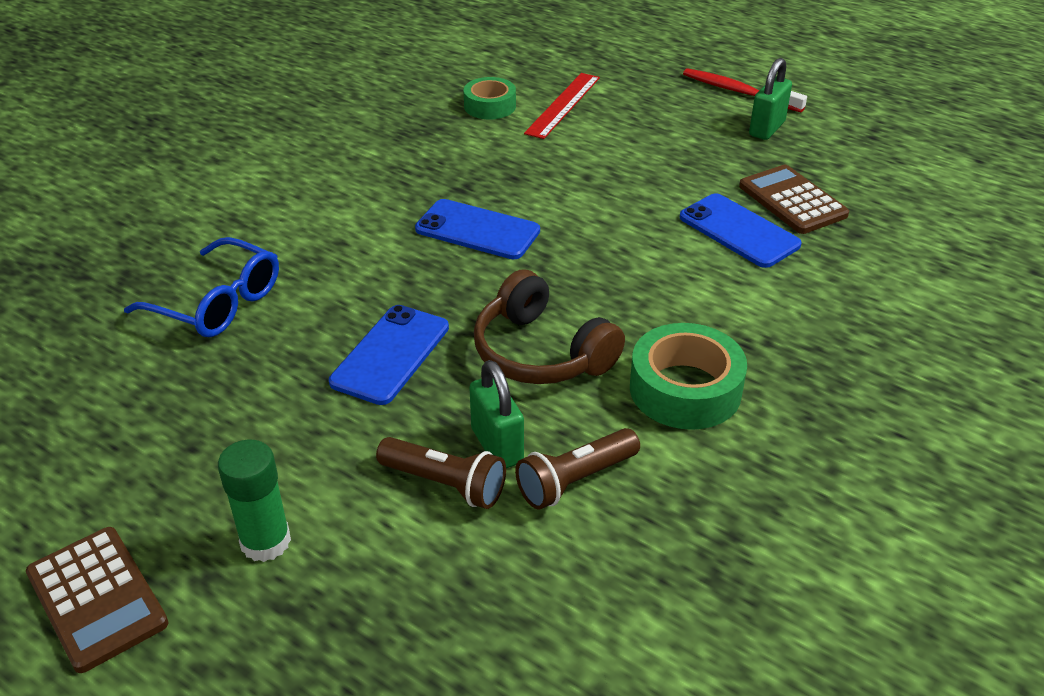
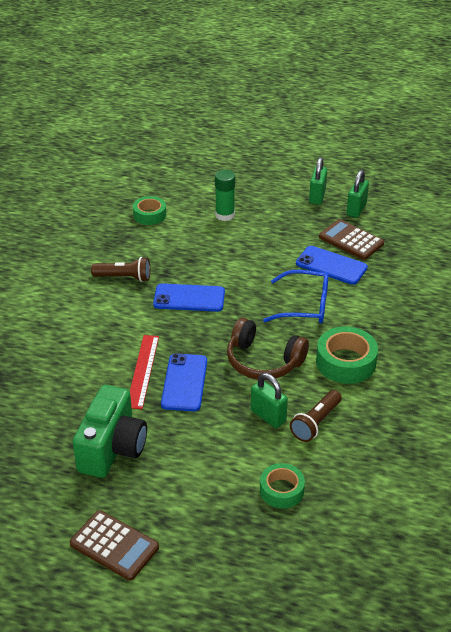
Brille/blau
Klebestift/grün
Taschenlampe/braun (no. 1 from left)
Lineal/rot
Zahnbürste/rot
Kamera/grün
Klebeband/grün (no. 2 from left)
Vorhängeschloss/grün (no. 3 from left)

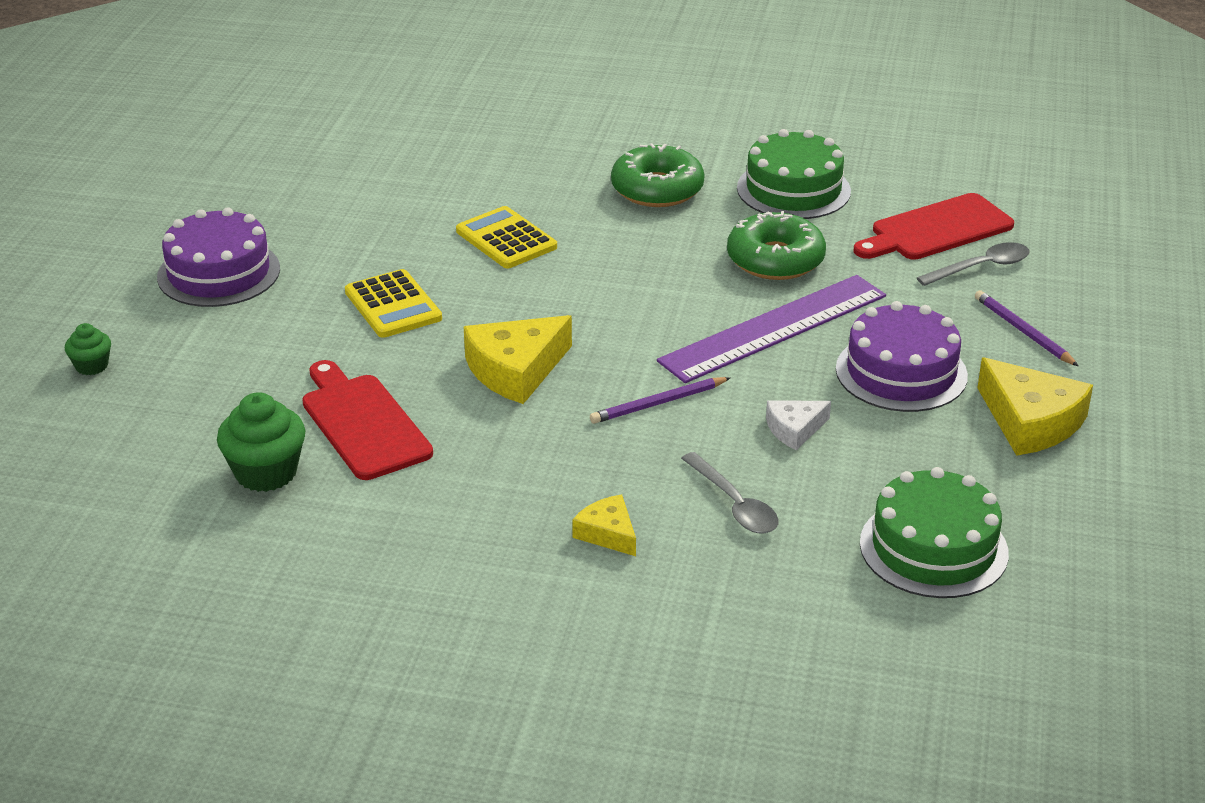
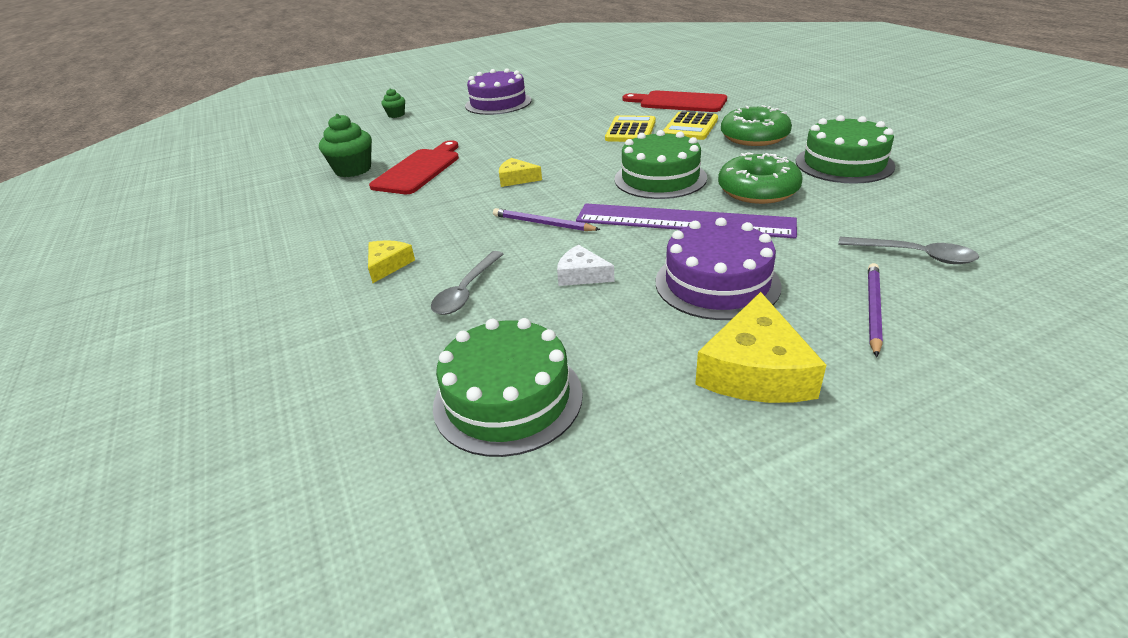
Taschenrechner/gelb (no. 2 from left)
Käse/gelb (no. 2 from left)
Schneidebrett/rot (no. 2 from left)
Kuchen/grün (no. 2 from left)

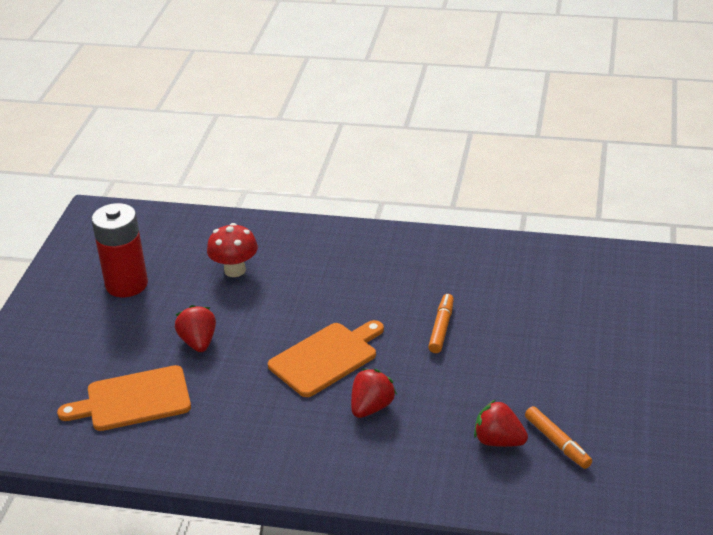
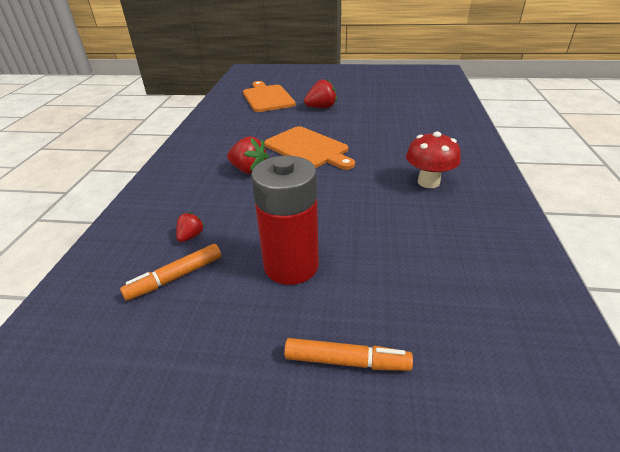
Batterie/rot
Pilz/rot
Filzstift/orange (no. 2 from left)
Erdbeere/rot (no. 1 from left)

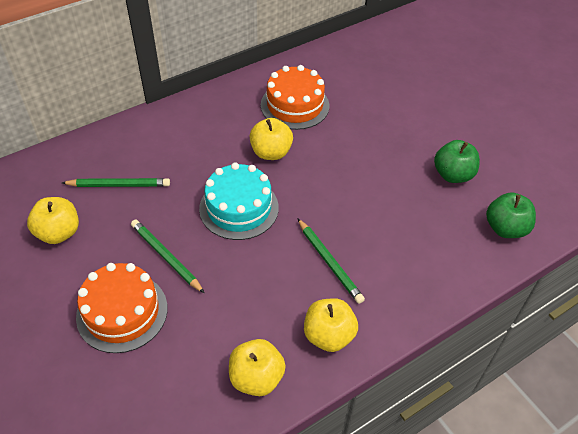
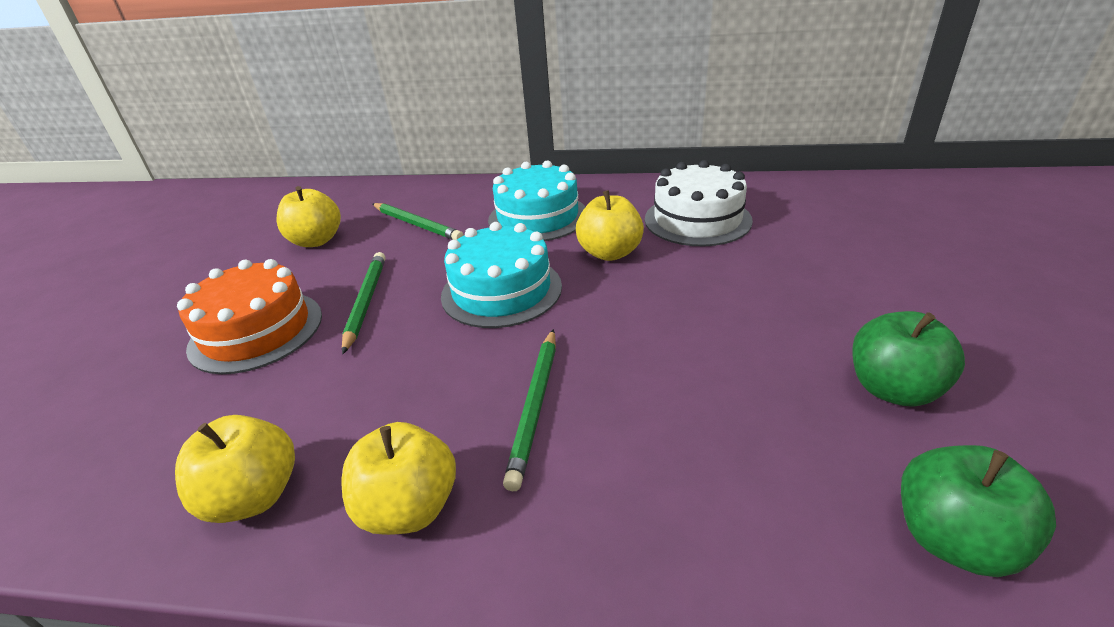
Kuchen/weiß
Kuchen/türkis (no. 2 from left)

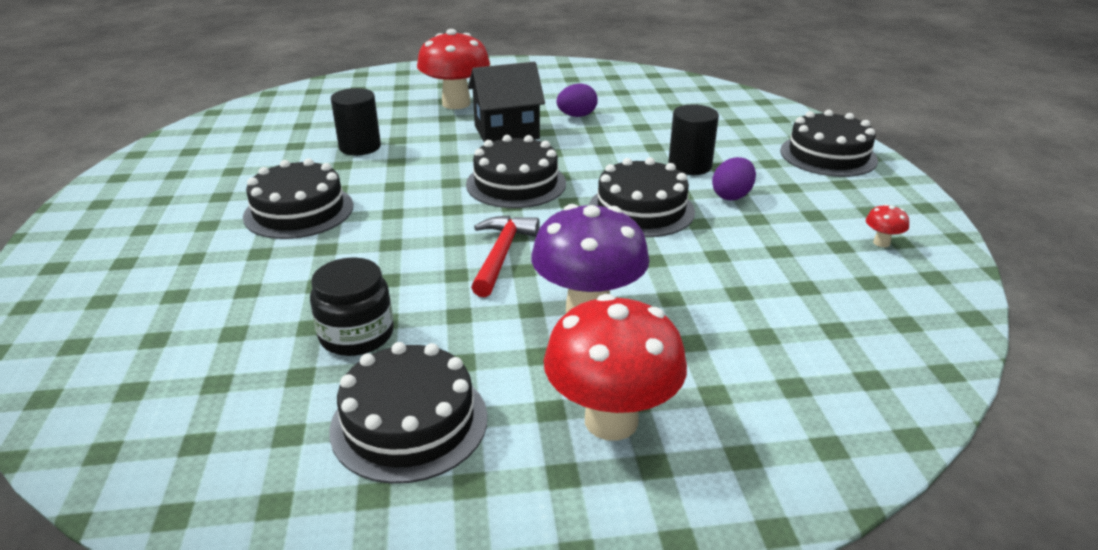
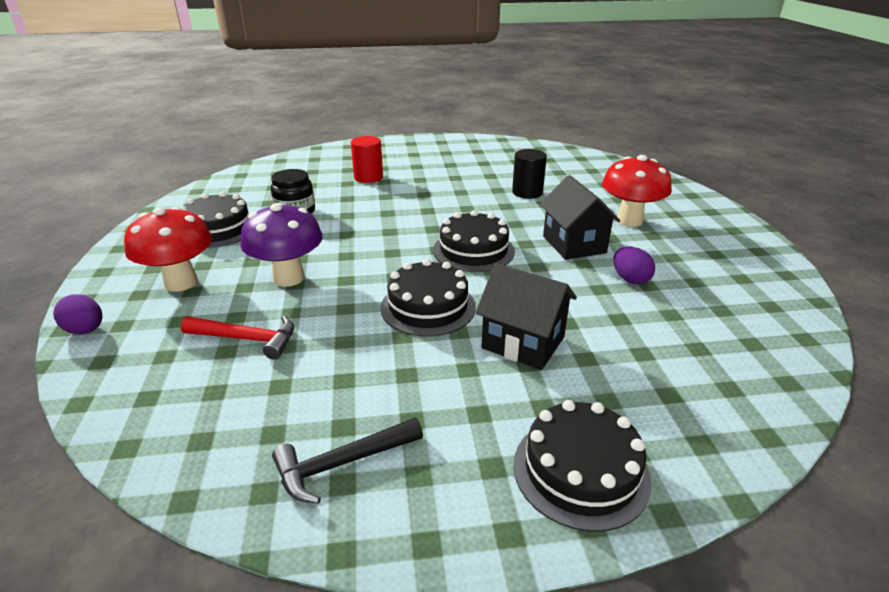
Kuchen/schwarz (no. 1 from left in the first image)
Hammer/rot
Haus/schwarz (no. 1 from left)
Ei/lila (no. 1 from left)
Hammer/schwarz
Vollzylinder/rot

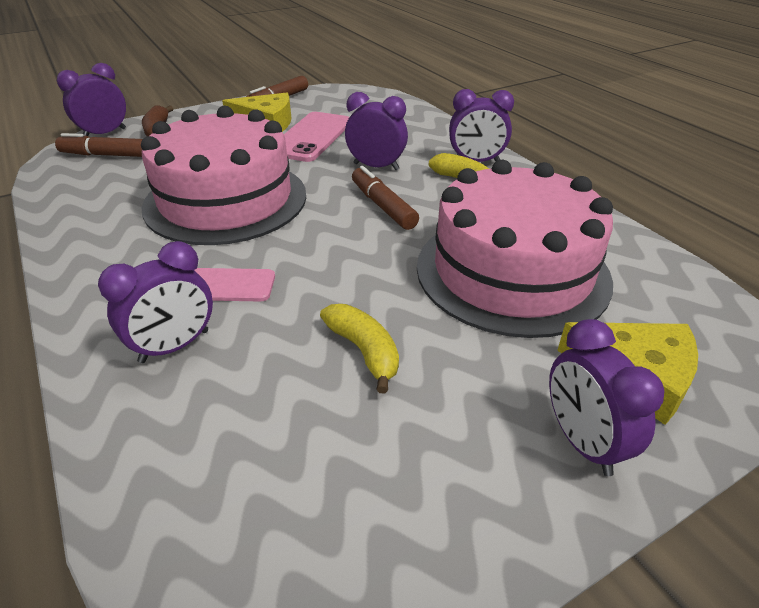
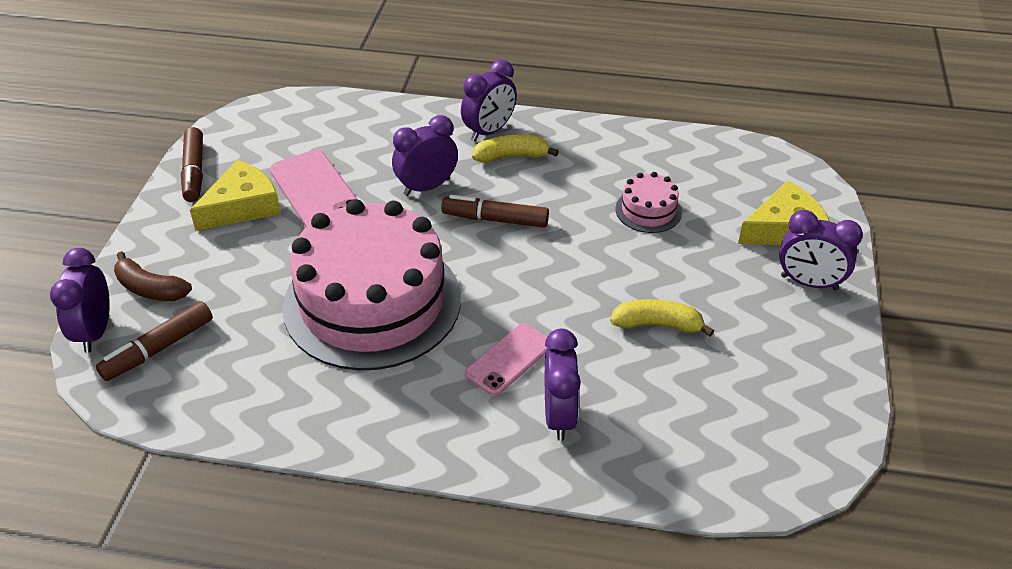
Kuchen/rosa (no. 2 from left)

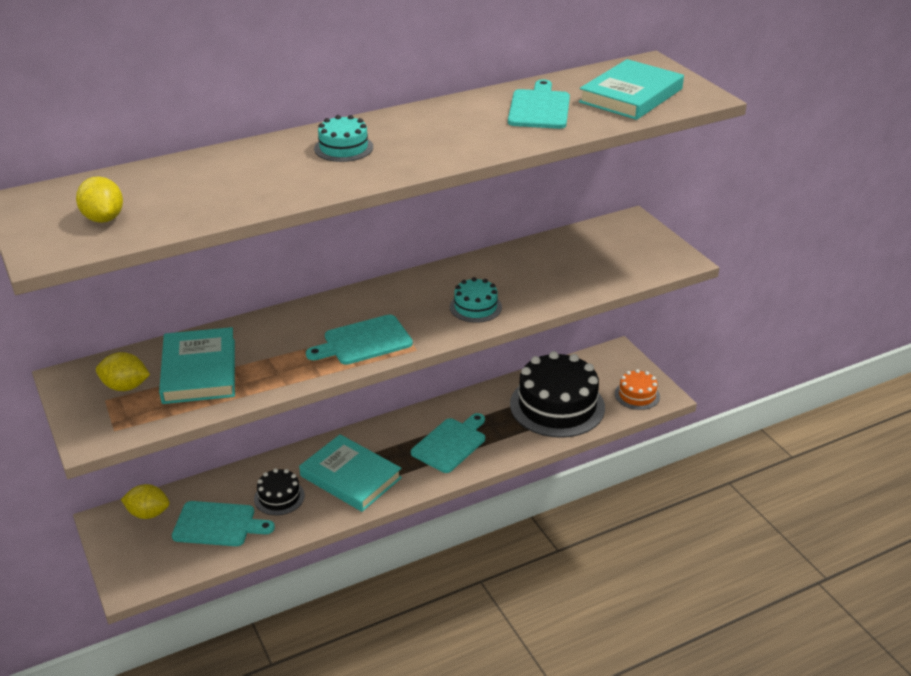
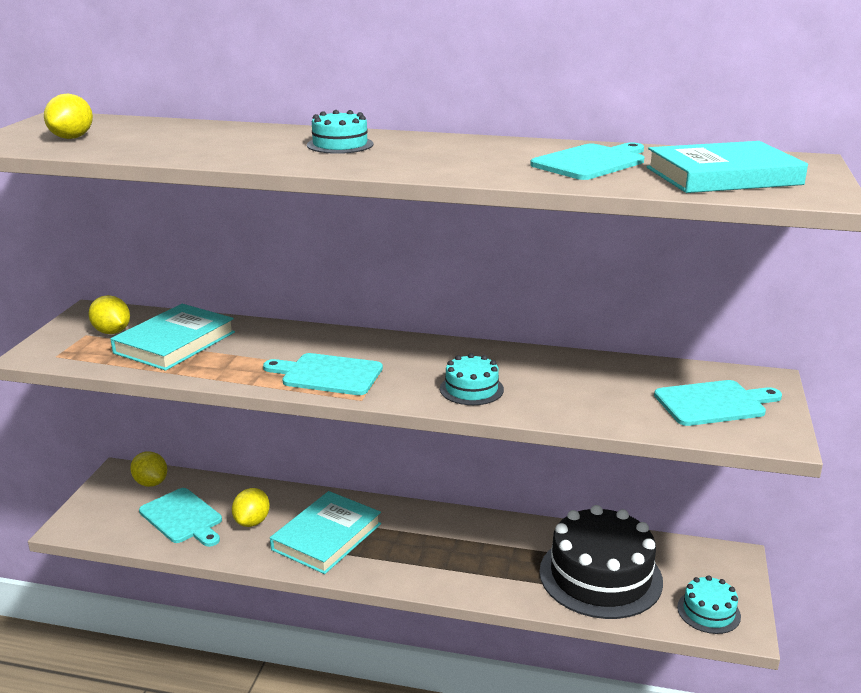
Zitrone/gelb (no. 4 from left)
Buch/türkis (no. 2 from left)
Schneidebrett/türkis (no. 4 from left)
Kuchen/türkis (no. 3 from left)

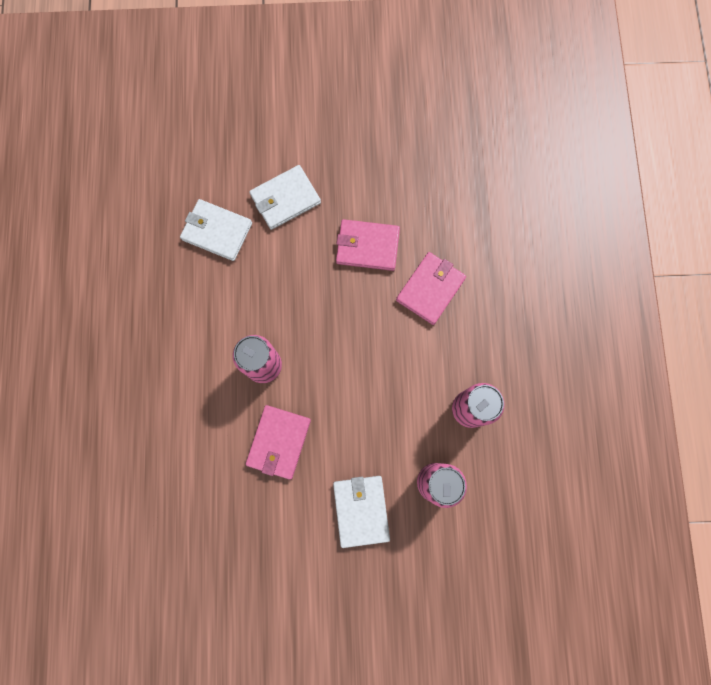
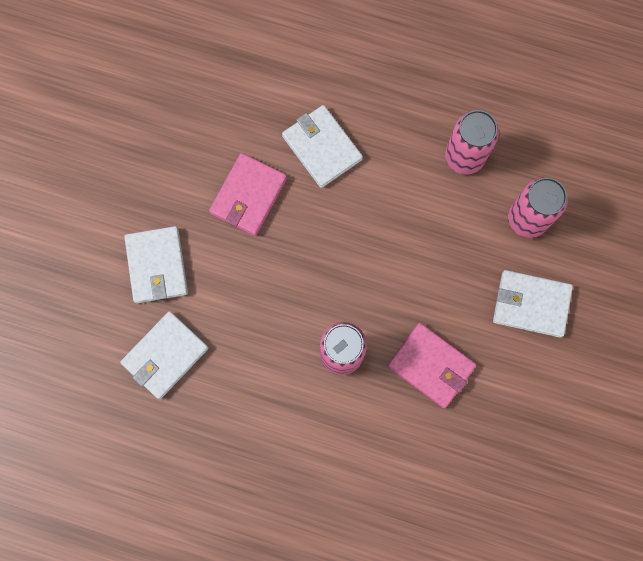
Geldbörse/weiß (no. 3 from left)

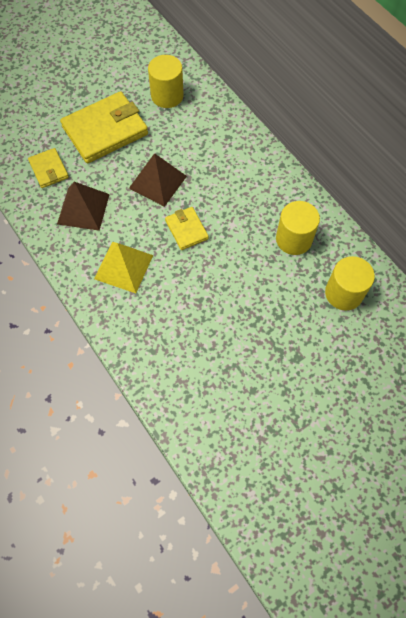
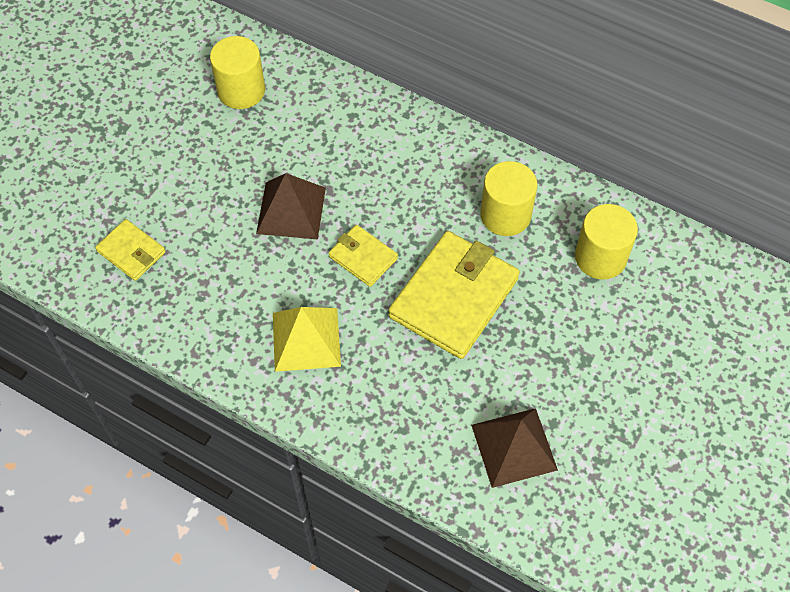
Pyramide/braun (no. 2 from left)
Geldbörse/gelb (no. 3 from left)

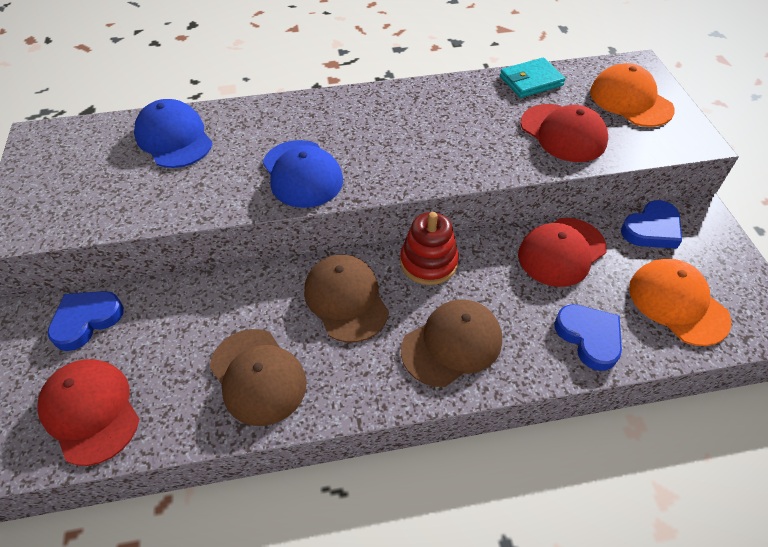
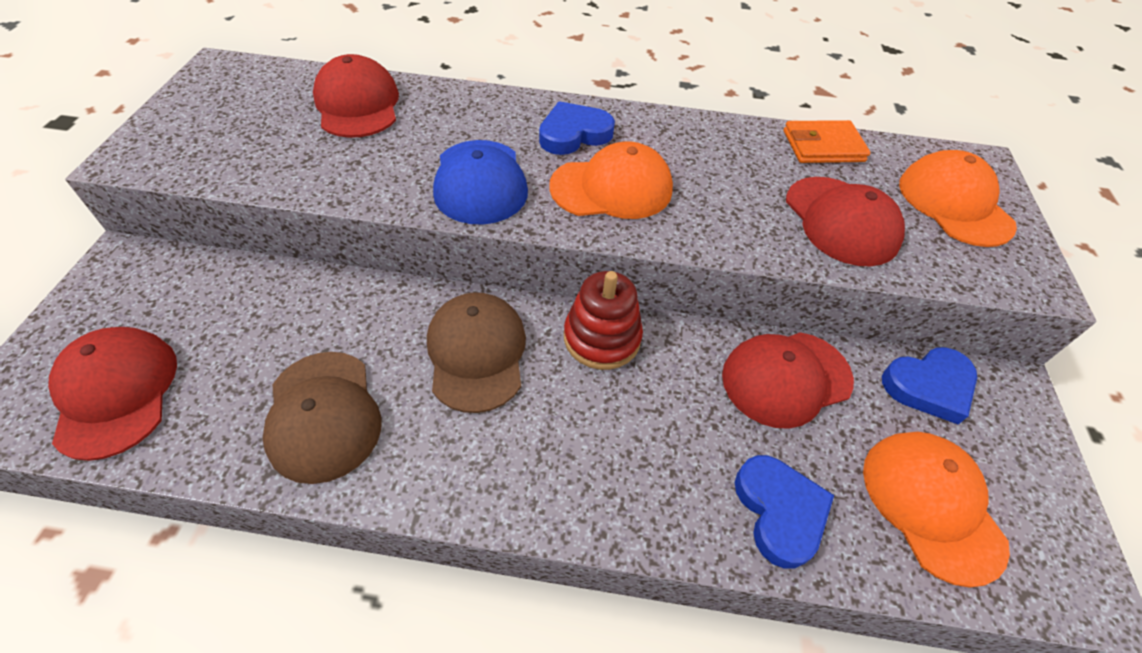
Herz/blau (no. 1 from left)
Kappe/rot (no. 2 from left)
Kappe/braun (no. 3 from left in the first image)
Geldbörse/orange
Kappe/orange (no. 1 from left)

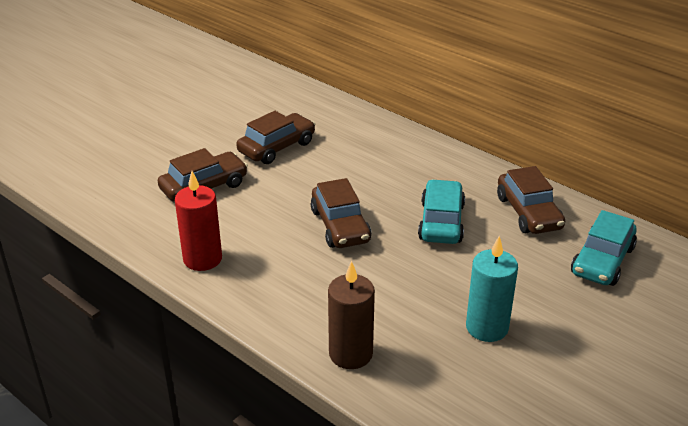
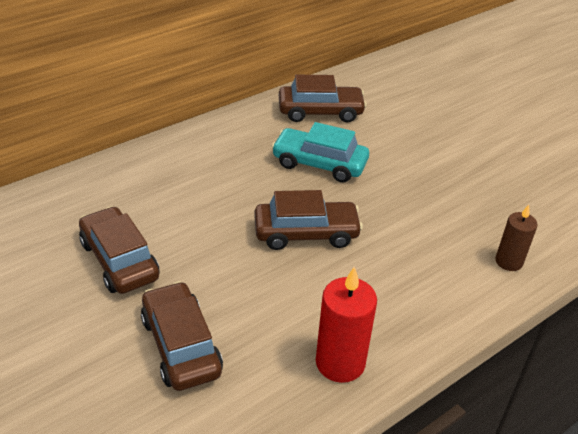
Kerze/braun
Kerze/türkis
Auto/türkis (no. 2 from left in the first image)

